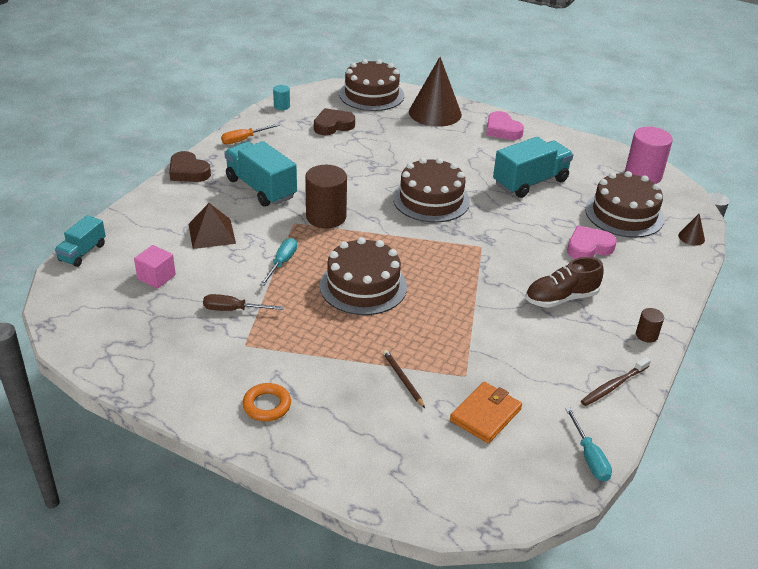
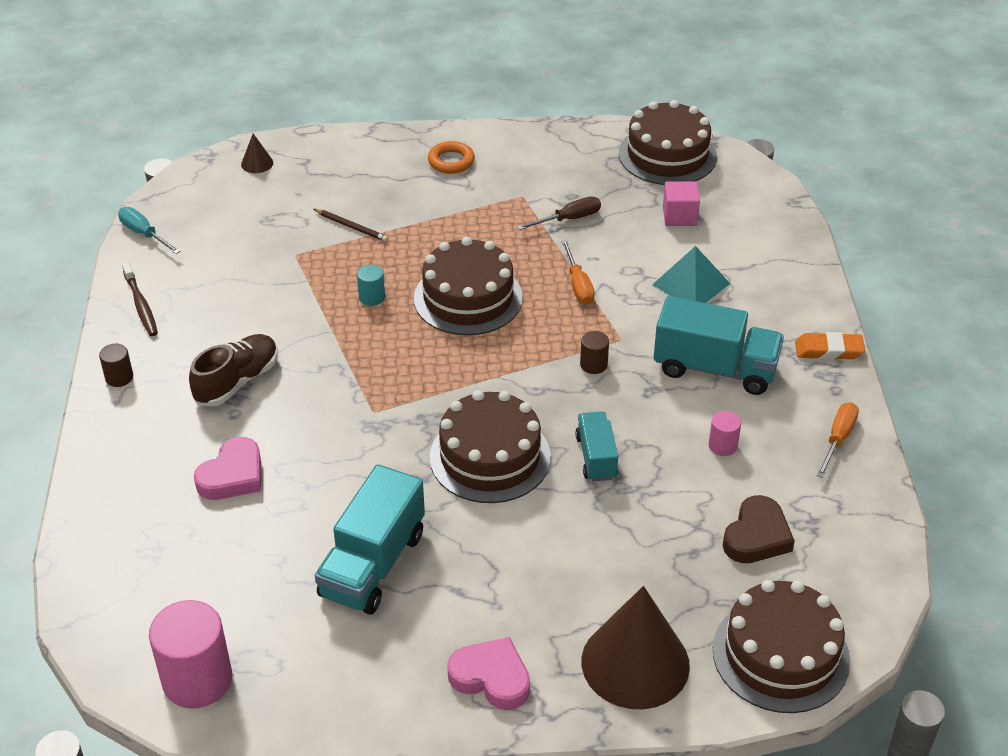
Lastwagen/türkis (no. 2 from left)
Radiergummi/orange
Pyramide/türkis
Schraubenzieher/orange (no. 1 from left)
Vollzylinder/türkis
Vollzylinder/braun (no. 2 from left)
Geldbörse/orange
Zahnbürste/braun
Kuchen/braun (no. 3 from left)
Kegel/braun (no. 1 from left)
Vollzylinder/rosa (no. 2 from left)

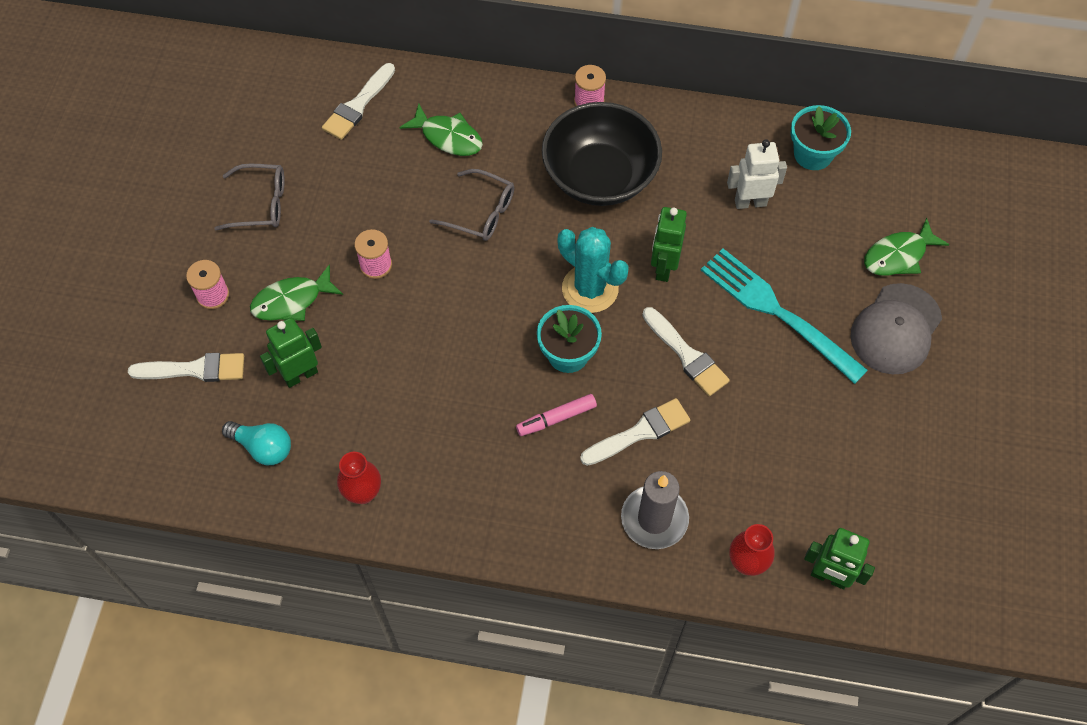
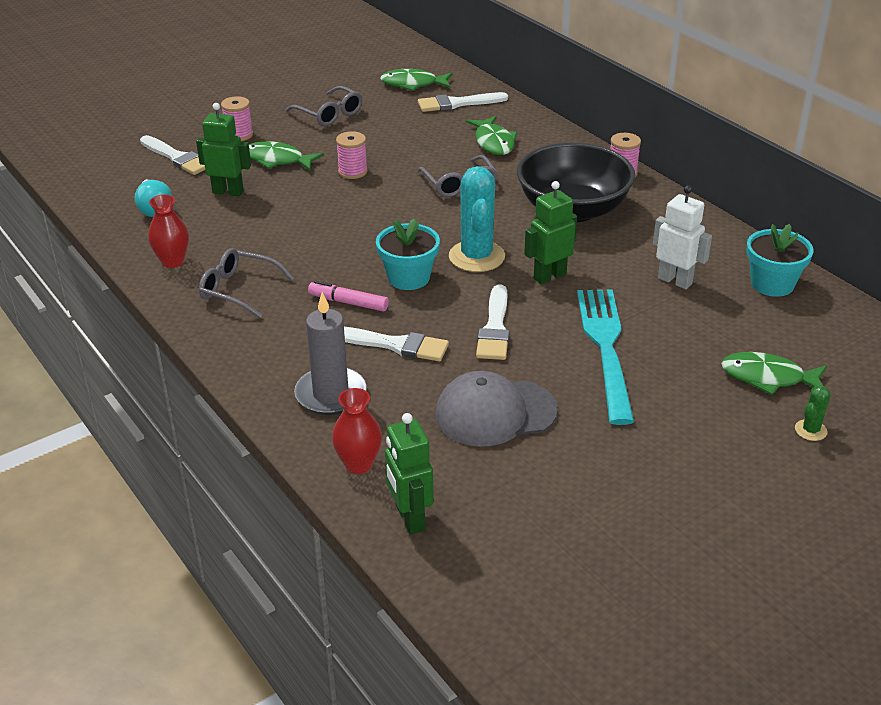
Kappe/grau
Brille/grau (no. 1 from left)
Fisch/grün (no. 2 from left)
Kaktus/grün

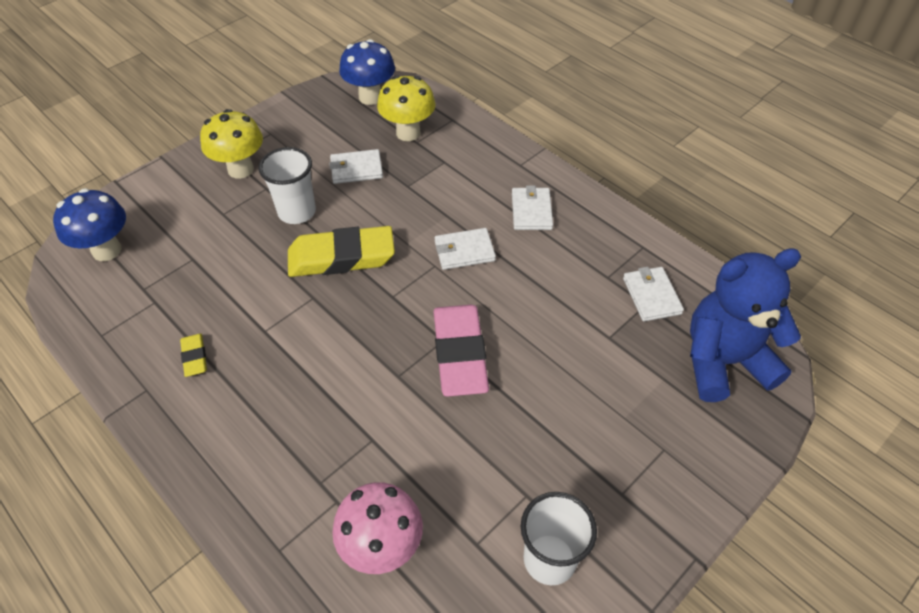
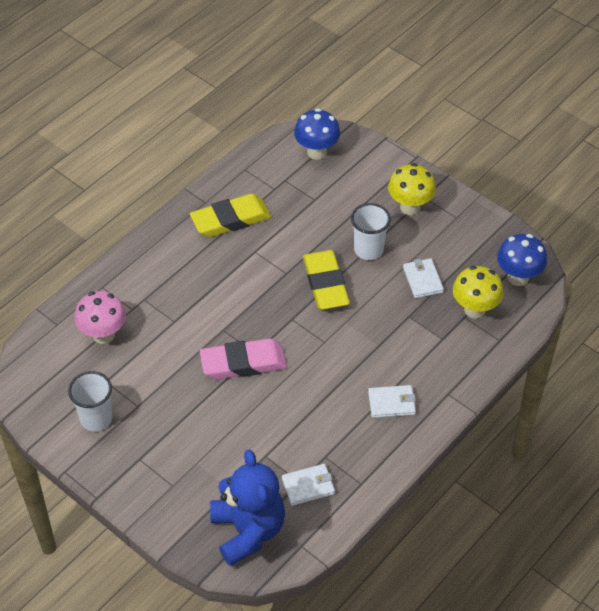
Radiergummi/gelb (no. 1 from left)
Geldbörse/weiß (no. 2 from left in the first image)

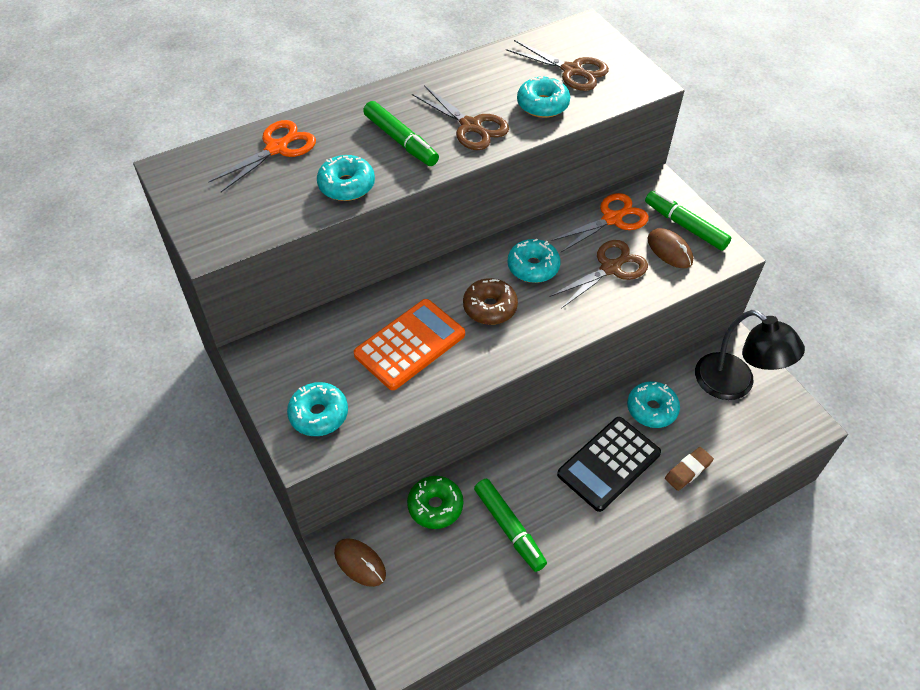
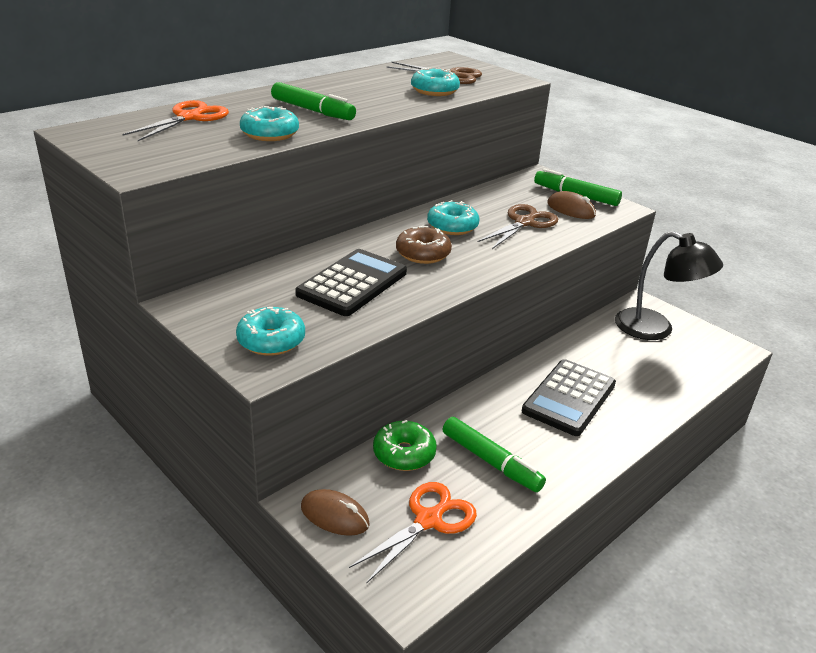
Taschenrechner/schwarz (no. 1 from left)
Schere/braun (no. 1 from left in the first image)
Schere/orange (no. 2 from left)
Donut/türkis (no. 5 from left in the first image)
Radiergummi/braun

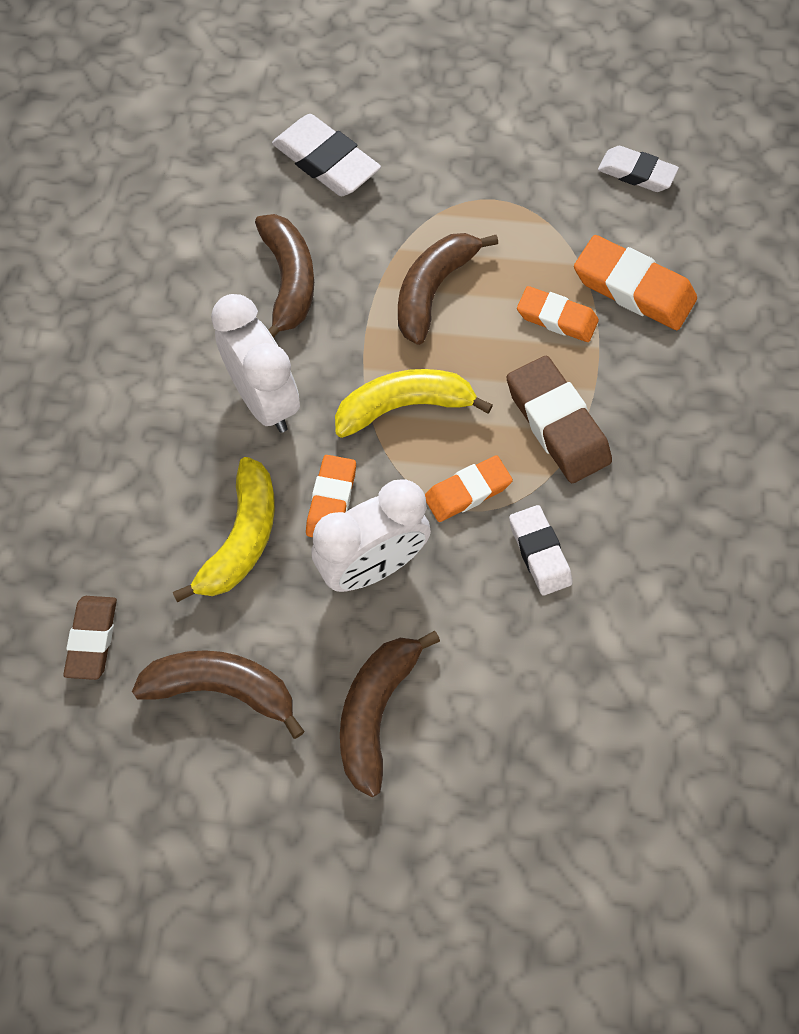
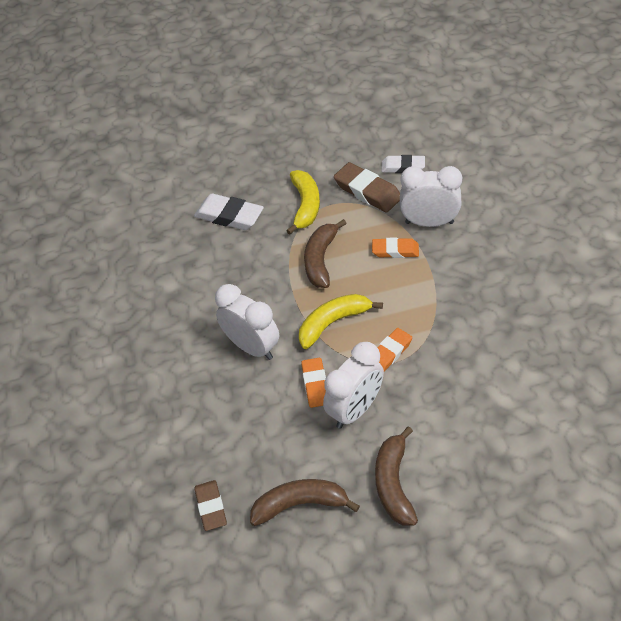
Banane/gelb (no. 1 from left)
Banane/braun (no. 2 from left in the first image)
Radiergummi/braun (no. 2 from left)
Radiergummi/weiß (no. 2 from left in the first image)
Wecker/weiß (no. 3 from left)

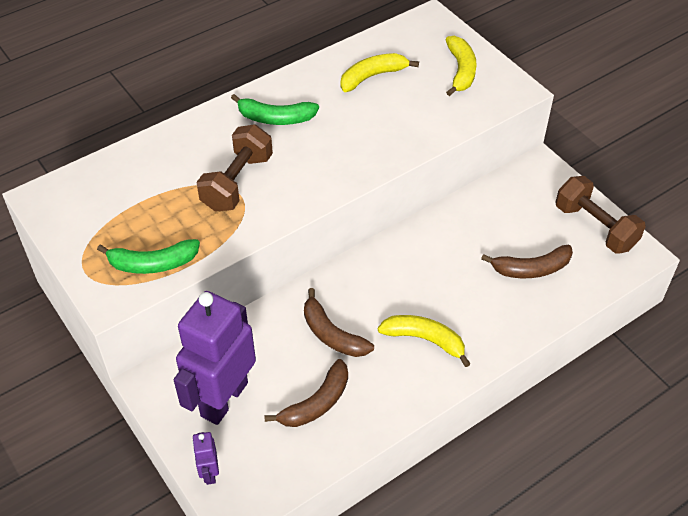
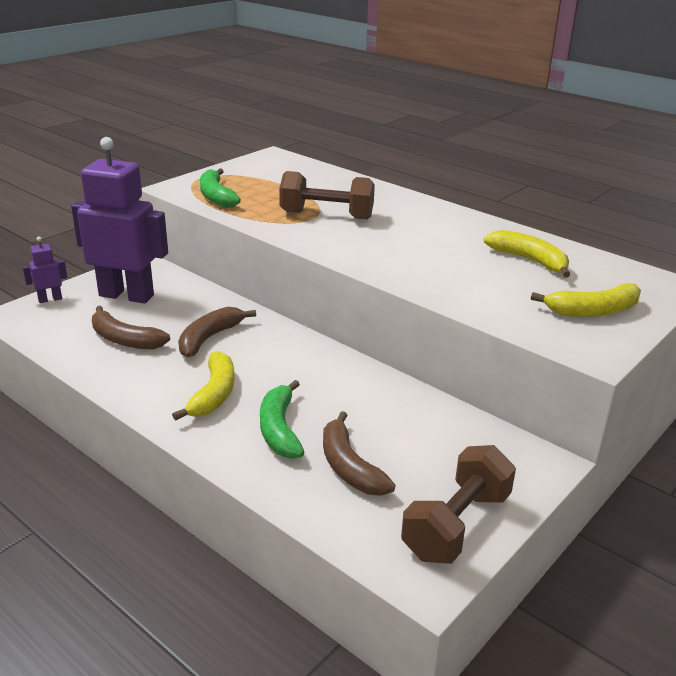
Banane/grün (no. 2 from left)

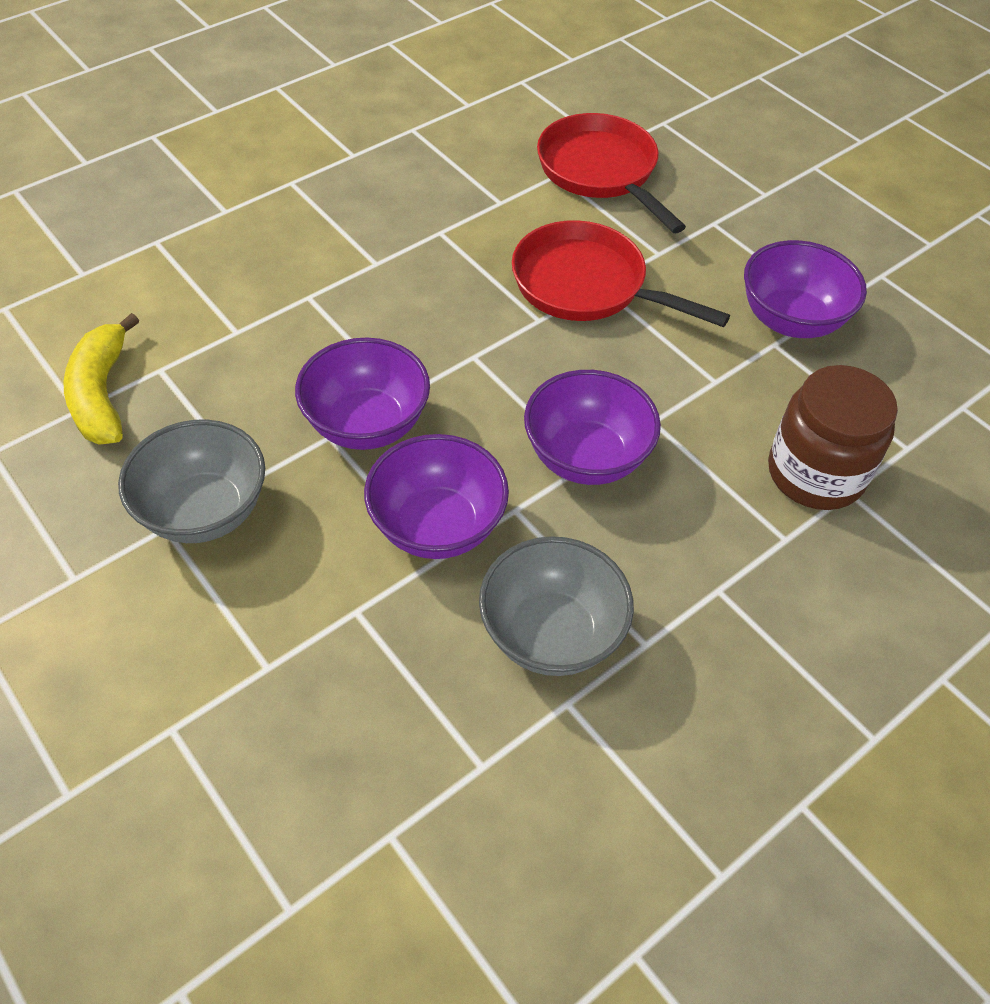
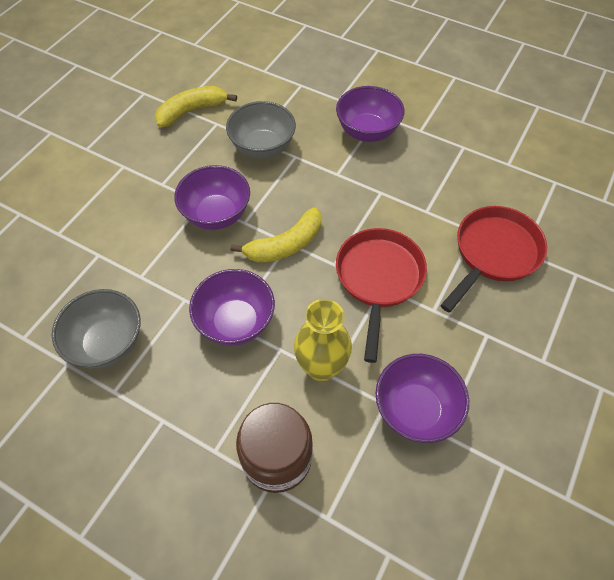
Schüssel/grau (no. 2 from left)
Schüssel/lila (no. 3 from left)
Banane/gelb (no. 2 from left)
Vase/gelb

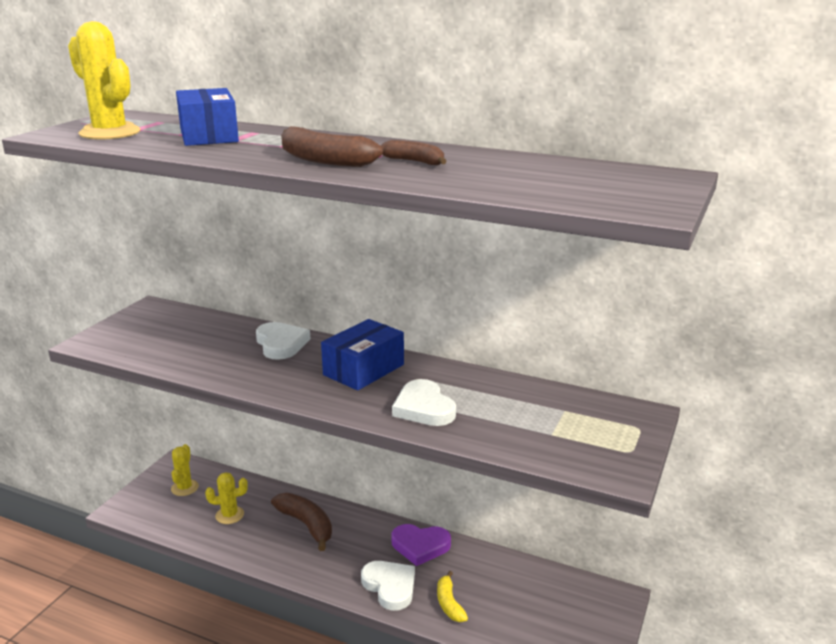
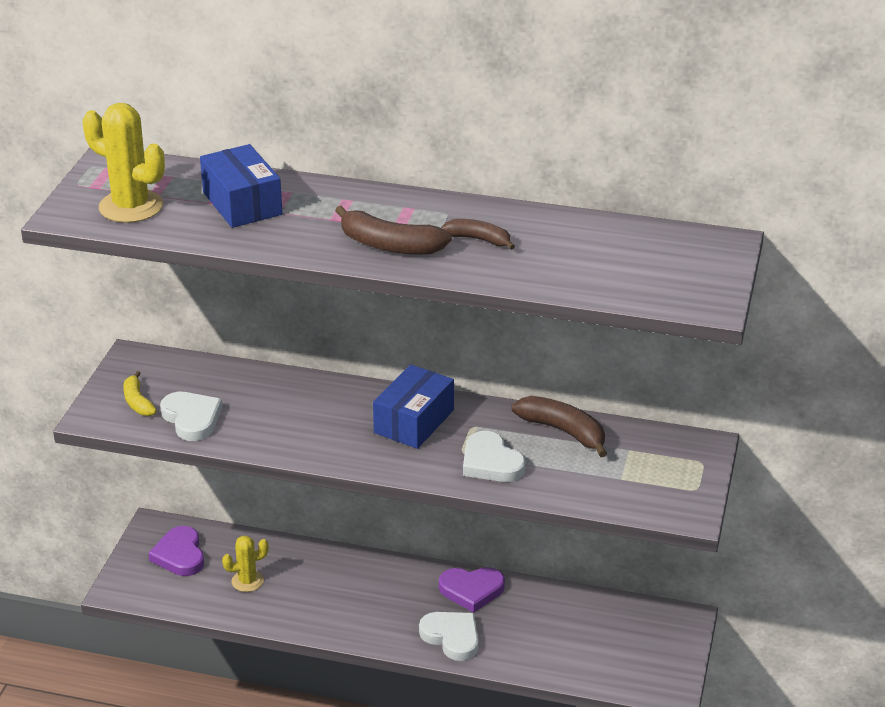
Herz/lila (no. 1 from left)
Herz/weiß (no. 1 from left)
Banane/braun (no. 3 from left)
Banane/gelb

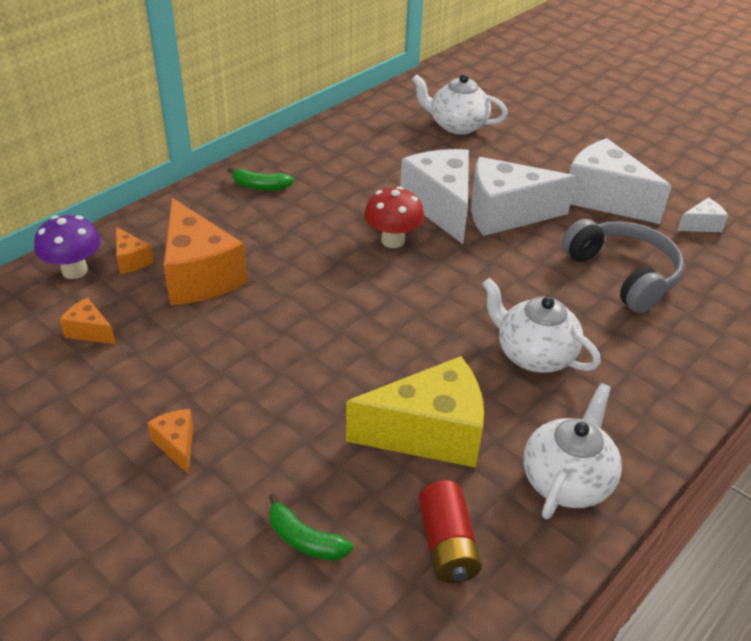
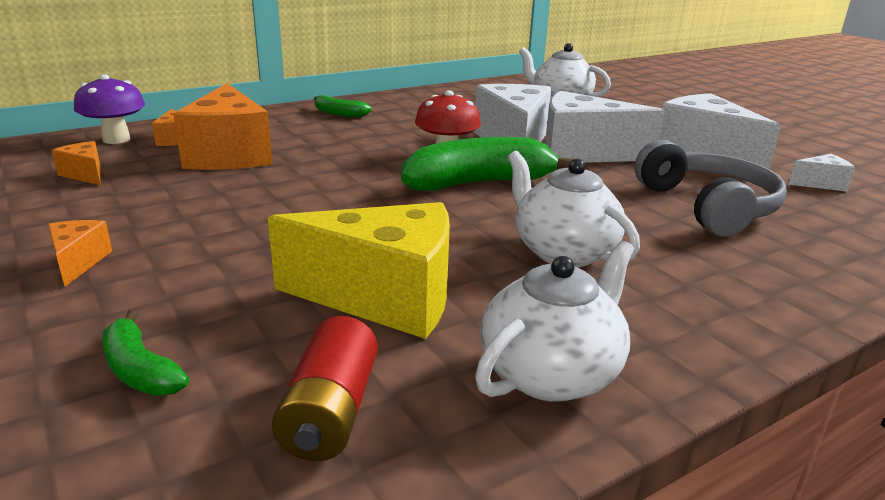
Banane/grün (no. 3 from left)

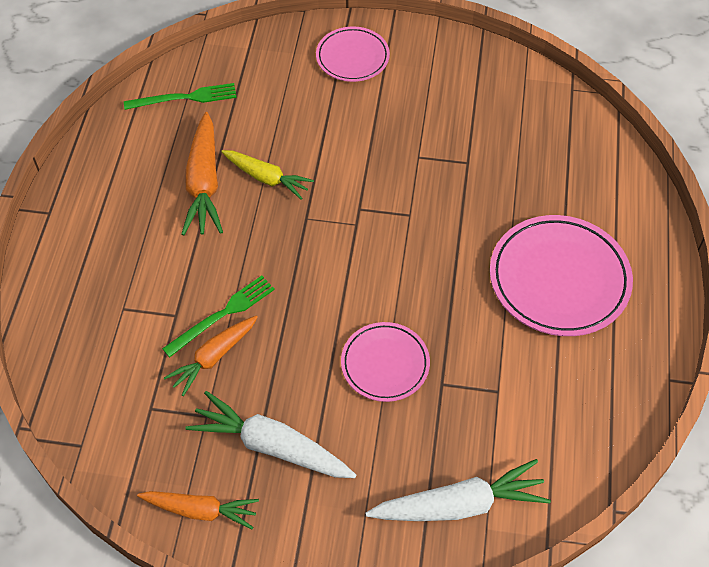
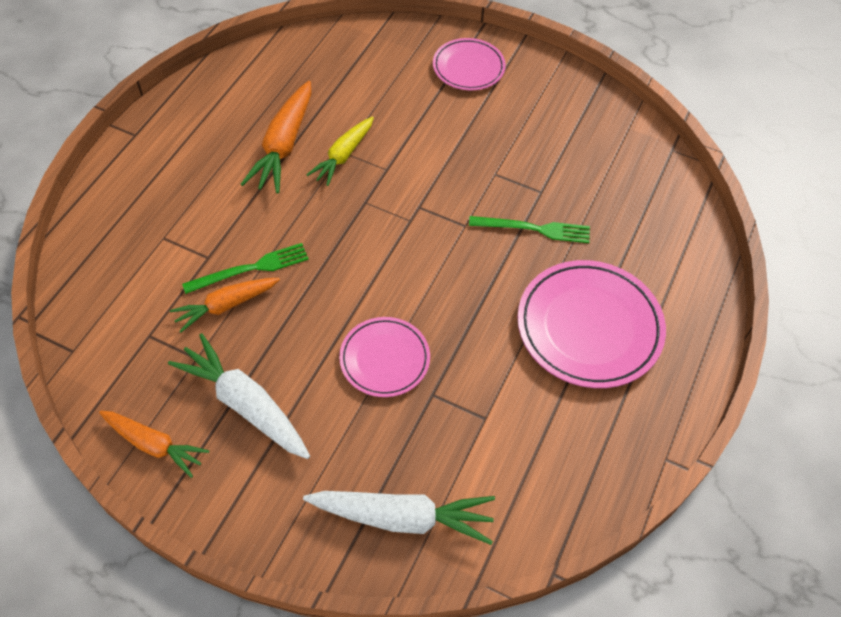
Gabel/grün (no. 2 from left)
Karotte/gelb

